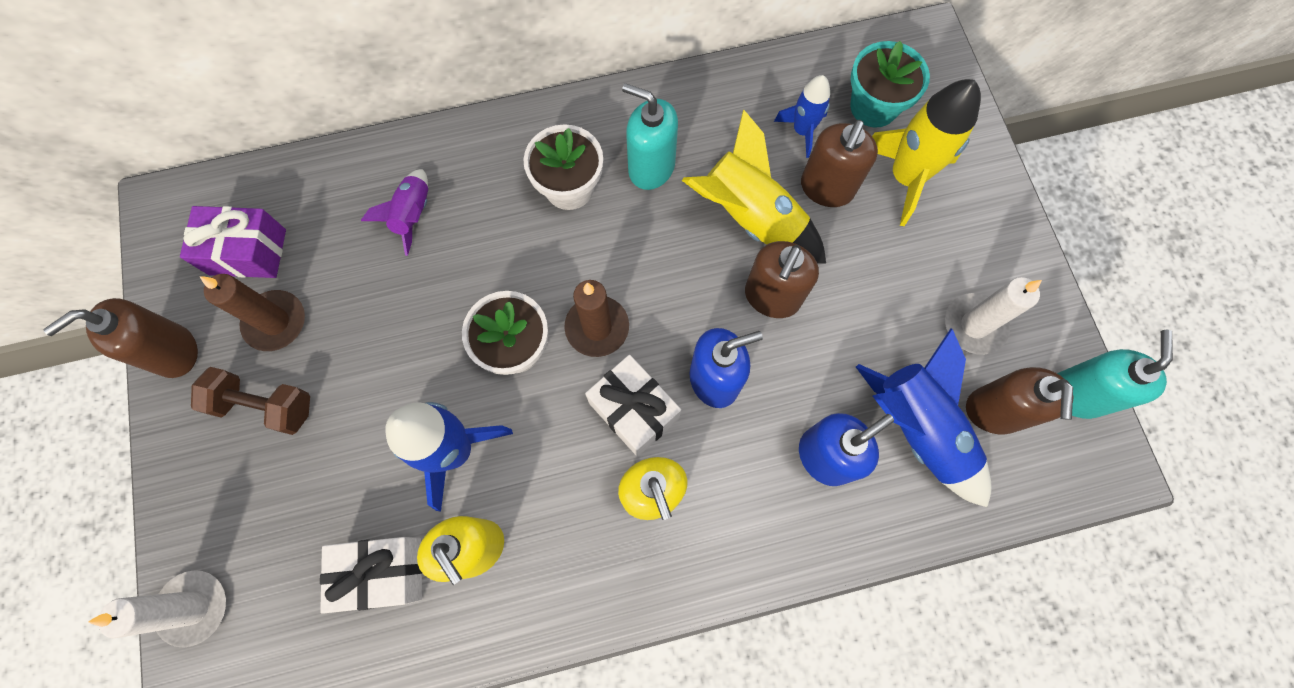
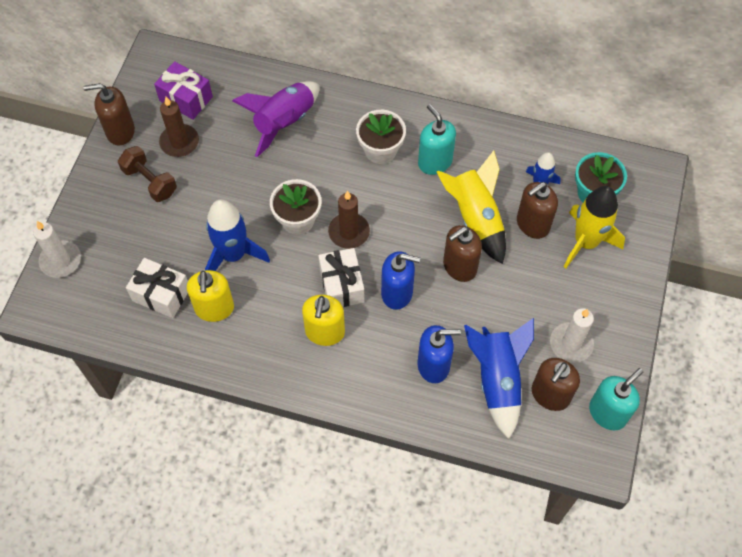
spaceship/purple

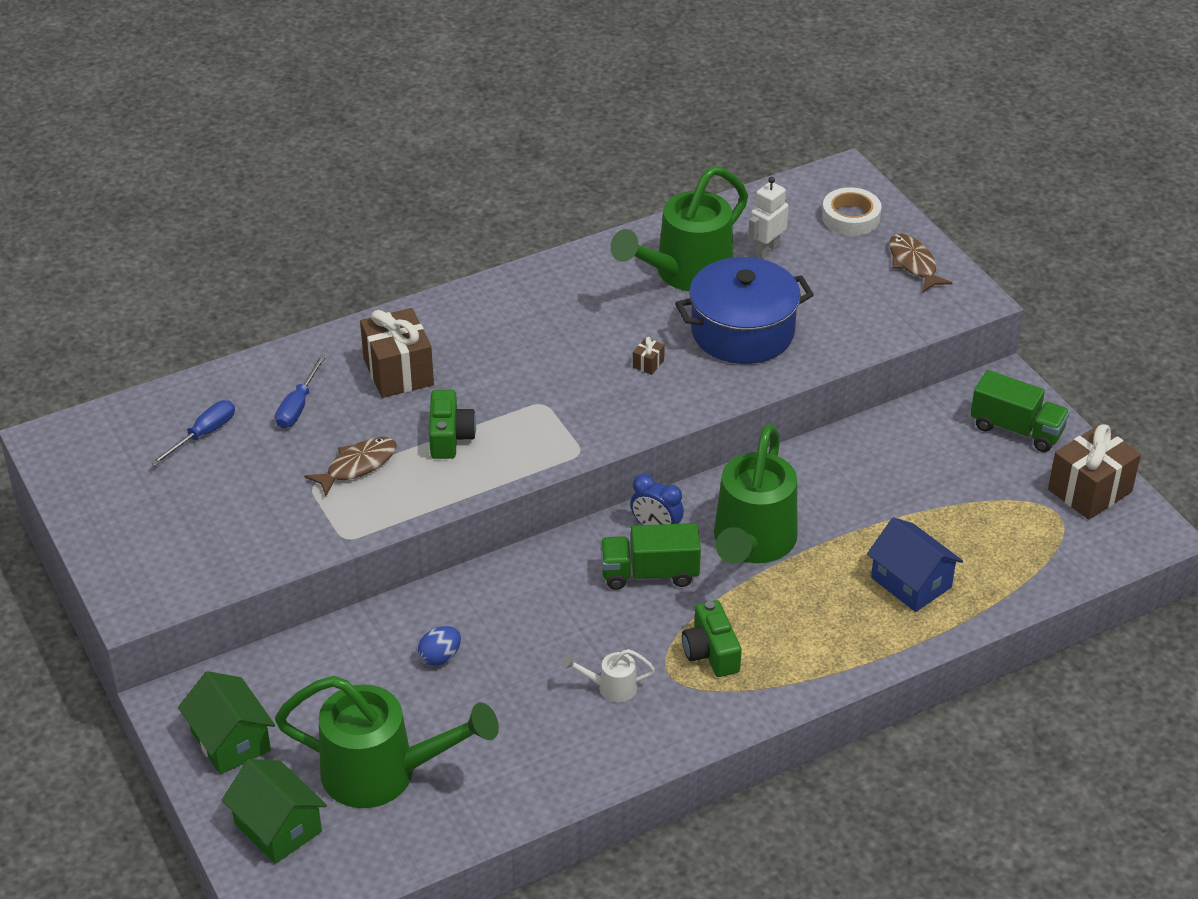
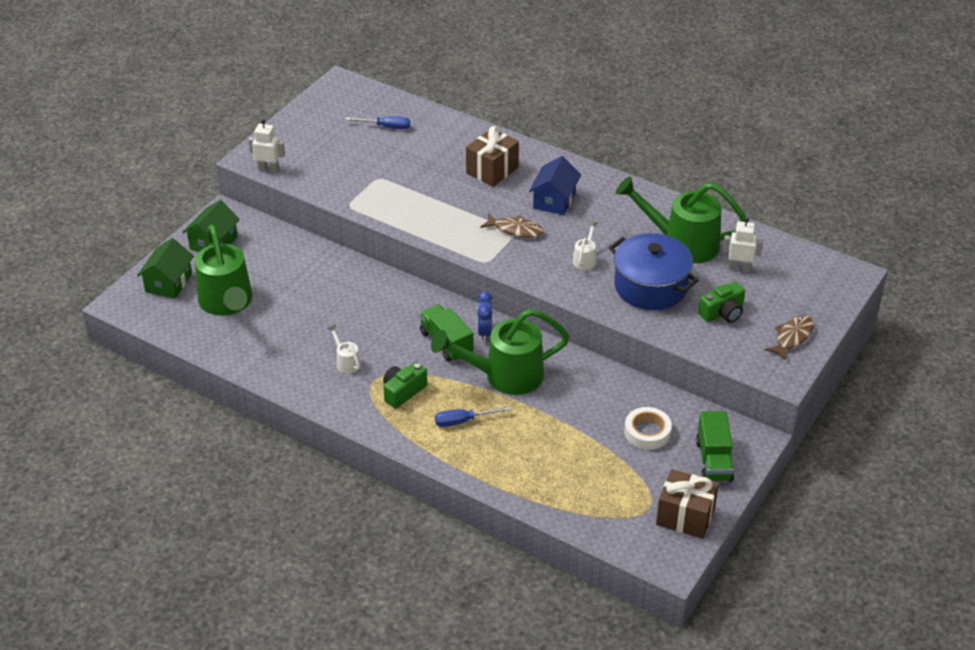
sticky tape/pure white; sprinkling can/pure white (2nd from left); screwdriver/royal blue (2nd from left); camera/leaf-green (2nd from left); fish figure/dark brown (1st from left); cottage/royal blue; egg shape/royal blue; toy robot/pure white (1st from left)

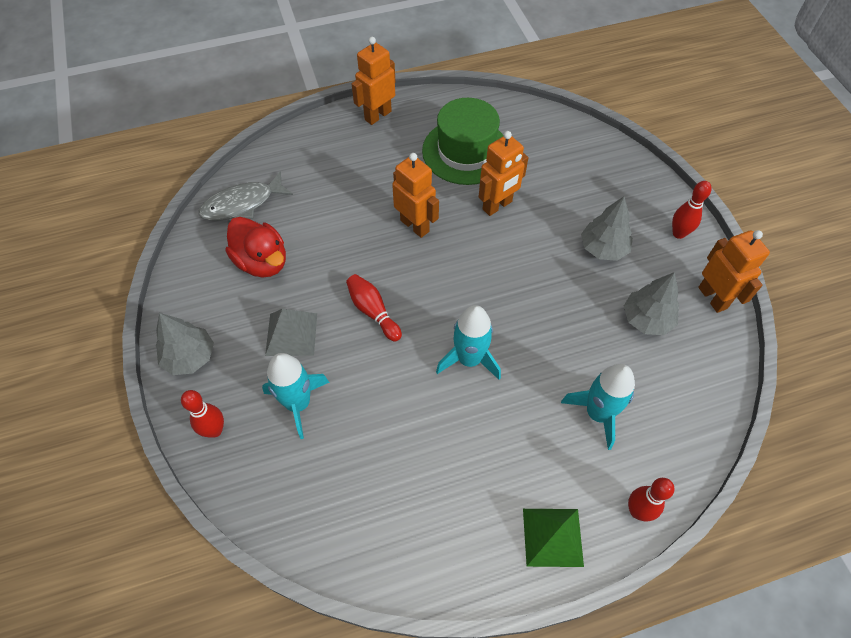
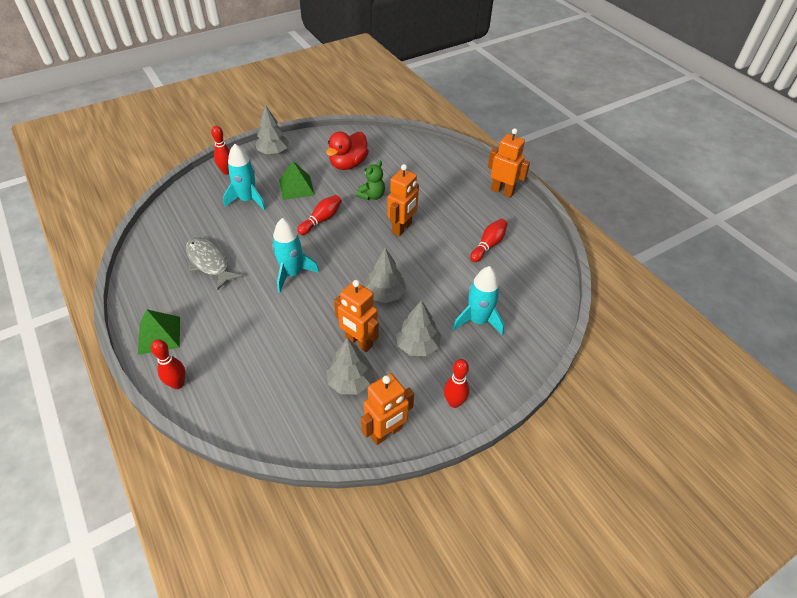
bowling pin/crimson (5th from left); toy robot/bright orange (1st from left); fish figure/ash-grey; solid pyramid/leaf-green (2nd from left); spaceship/turquoise (3rd from left); teddy bear/leaf-green; toy tree/ash-grey (3rd from left)

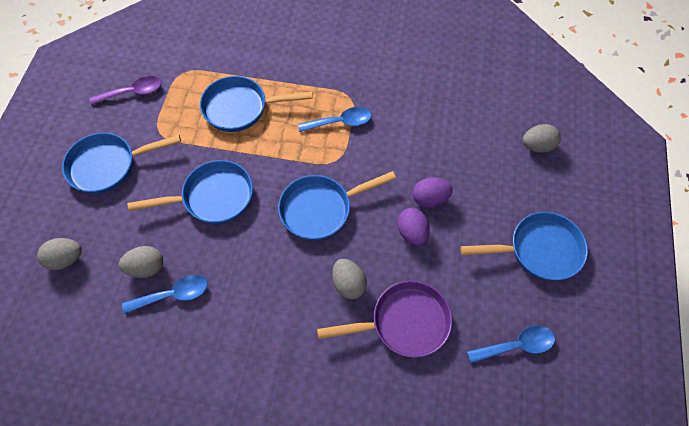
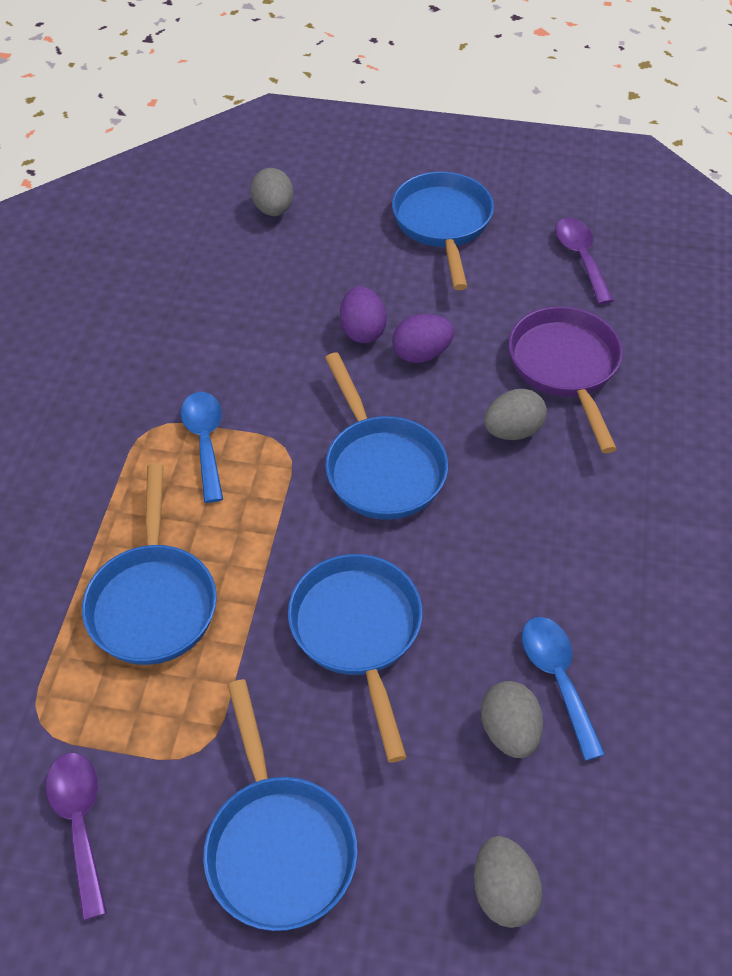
teaspoon/purple (2nd from left)

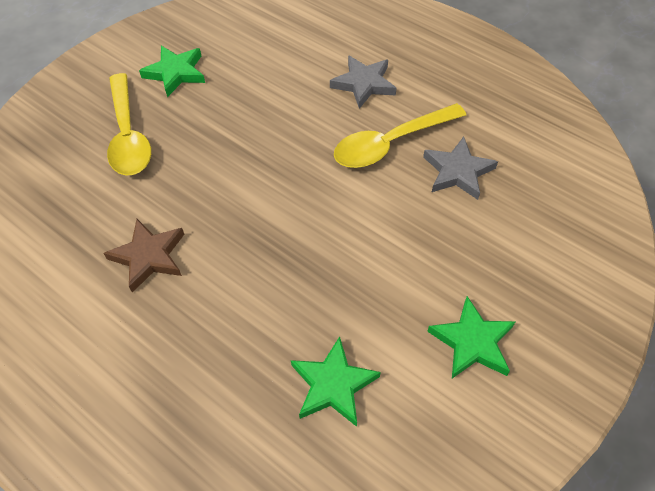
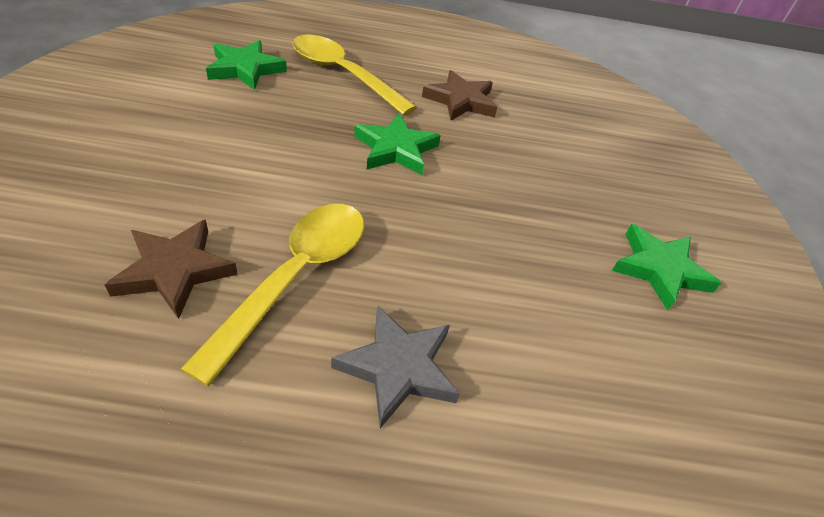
teaspoon/bright yellow (2nd from left); star shape/dark brown (1st from left); star shape/leaf-green (2nd from left)

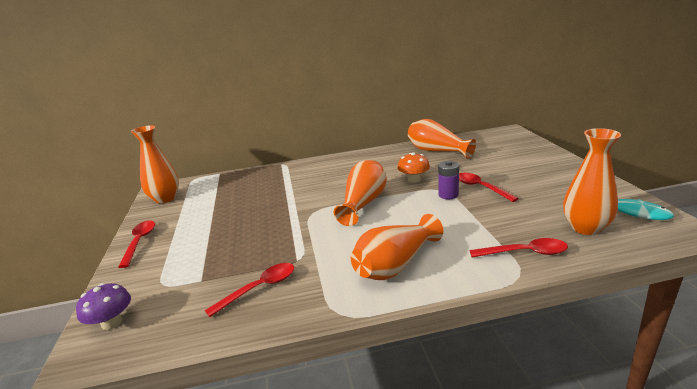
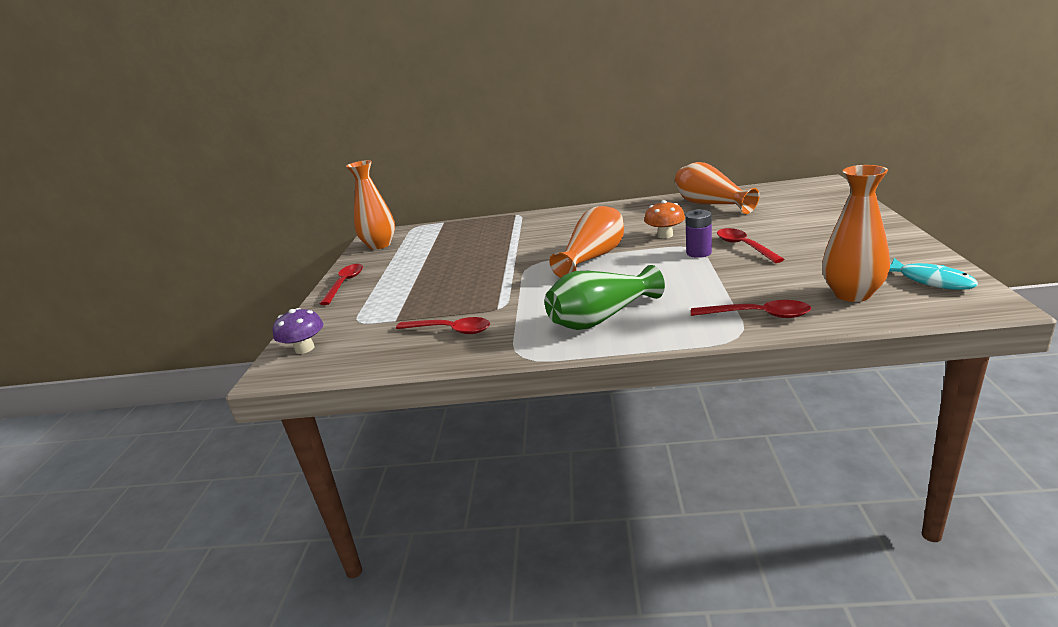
tall vase/leaf-green; teaspoon/crimson (2nd from left)

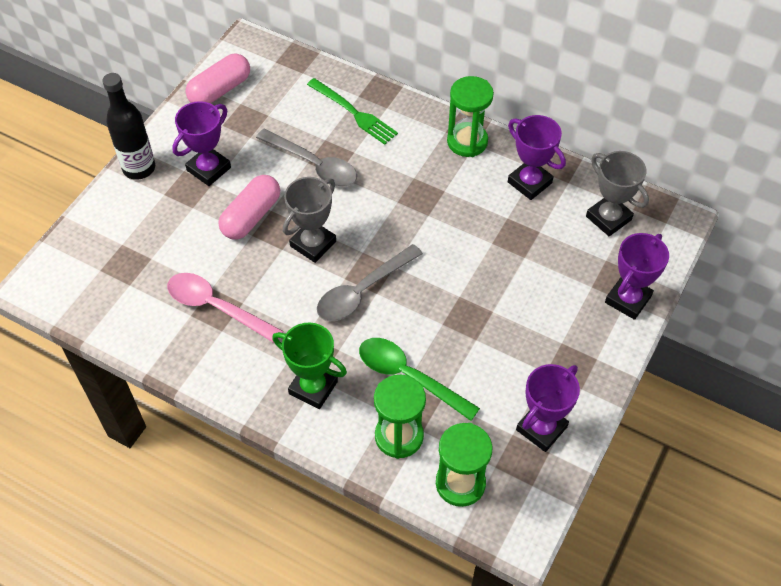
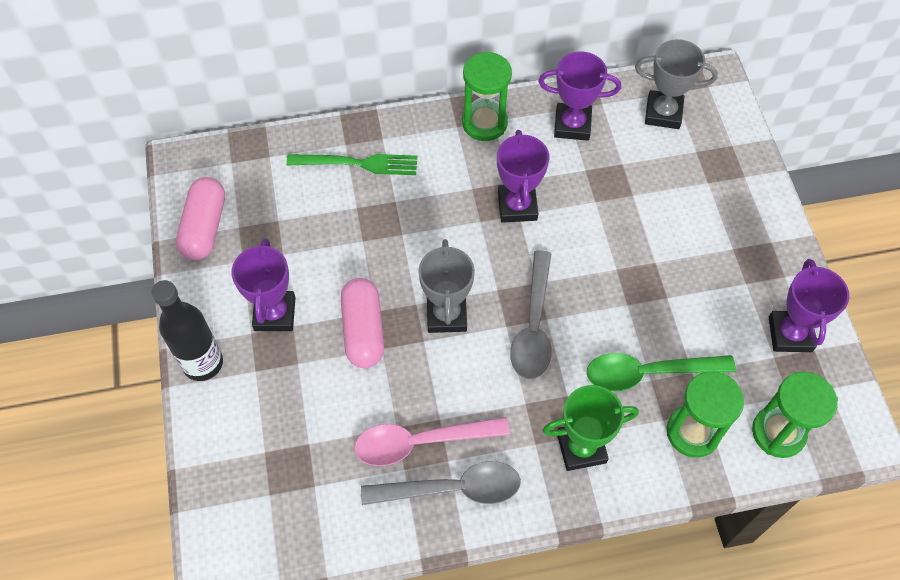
teaspoon/ash-grey (1st from left); prize cup/purple (2nd from left)

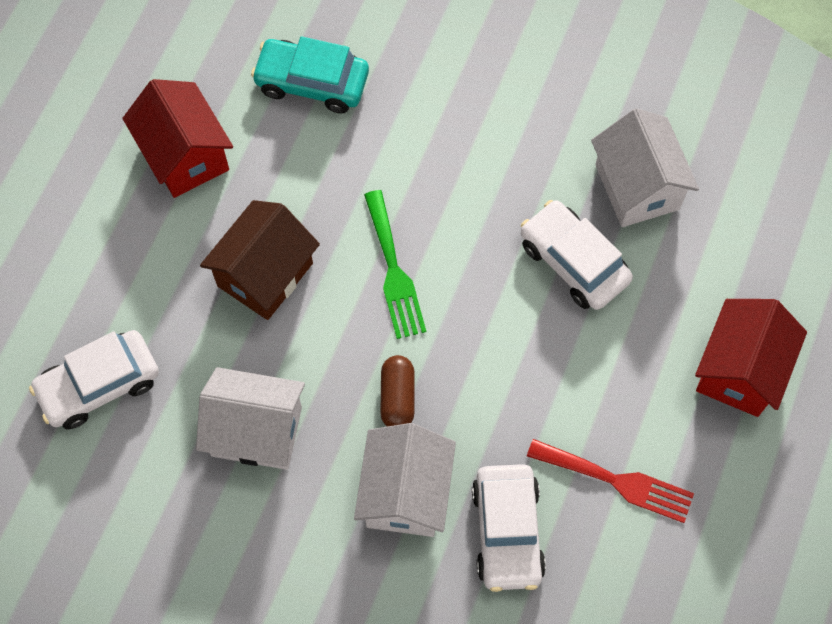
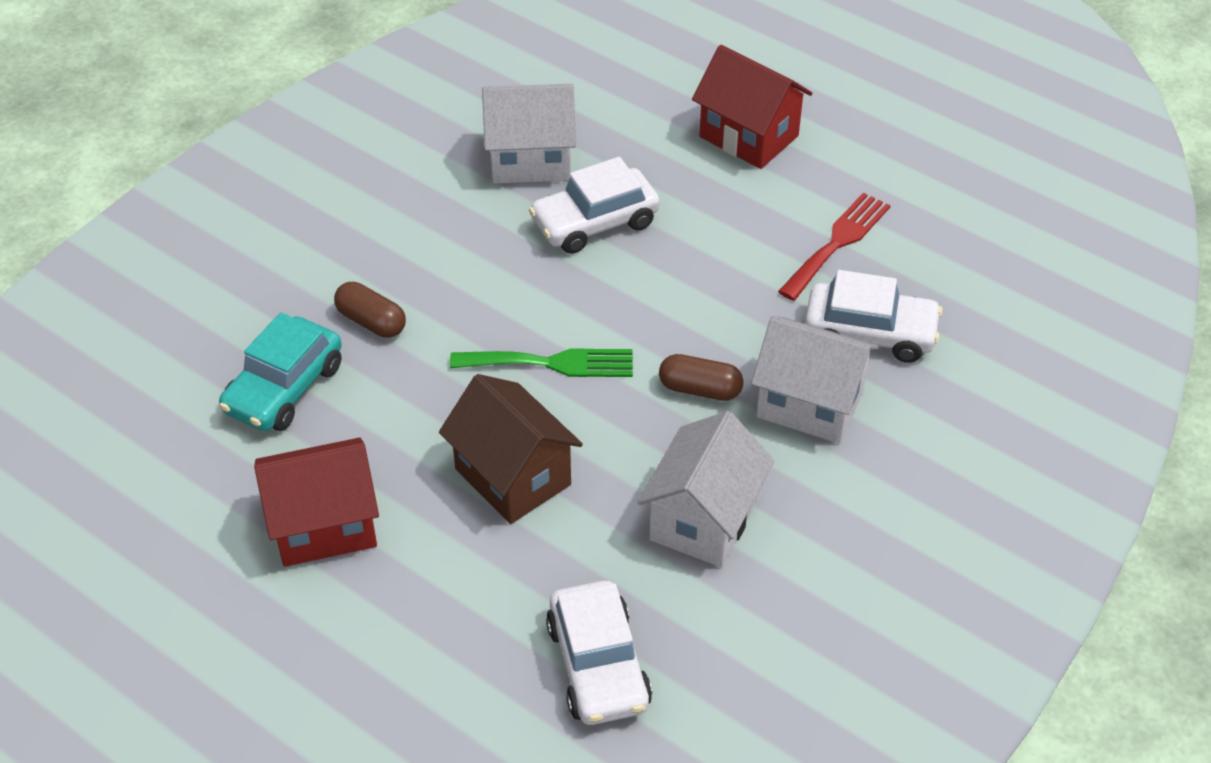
pill shape/dark brown (1st from left)

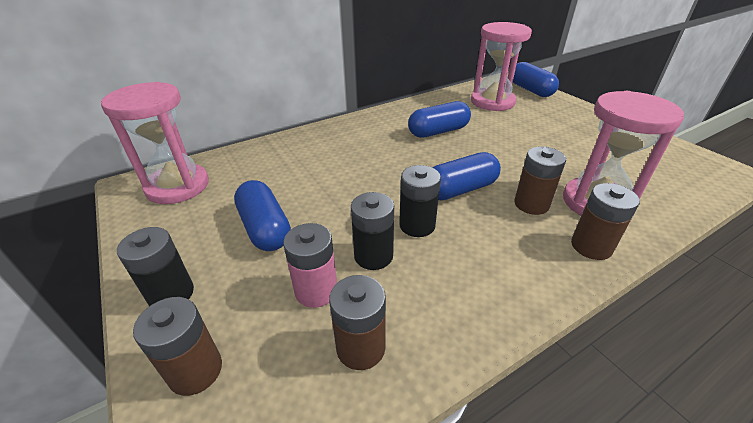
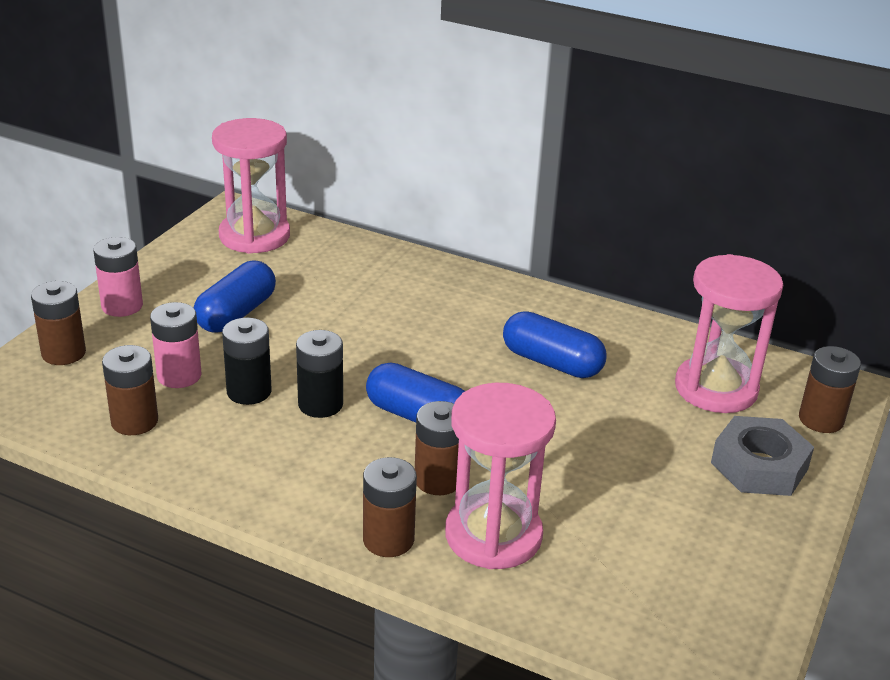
power cell/dark brown (5th from left); power cell/pink (1st from left); hex nut/ash-grey

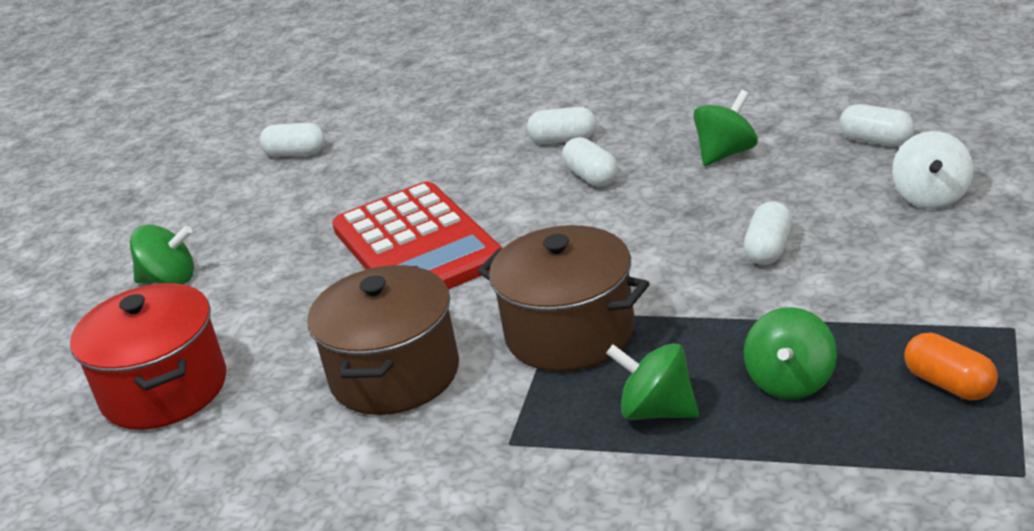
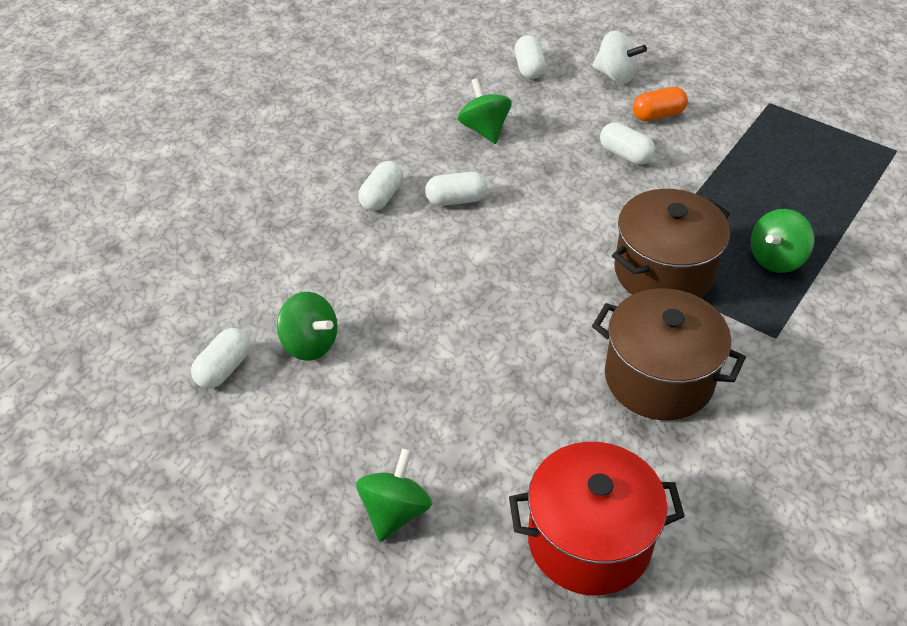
pill shape/pure white (4th from left); pocket calculator/crimson; toy top/leaf-green (1st from left); pill shape/bright orange

